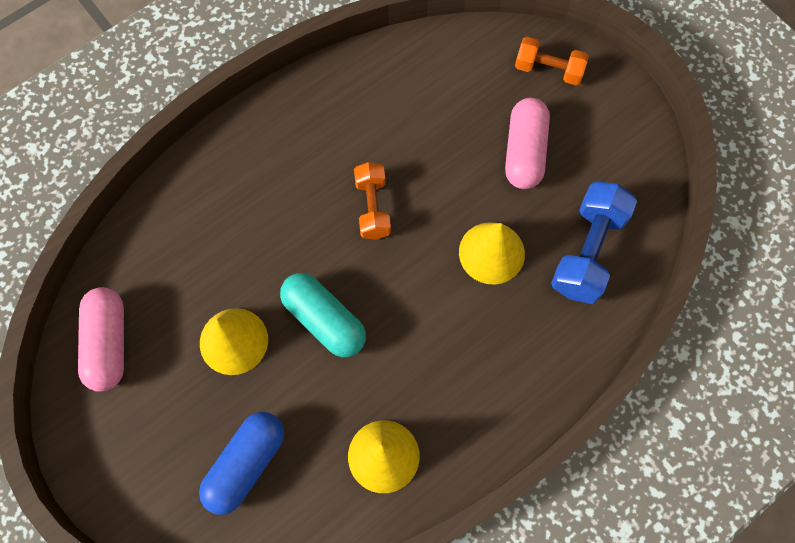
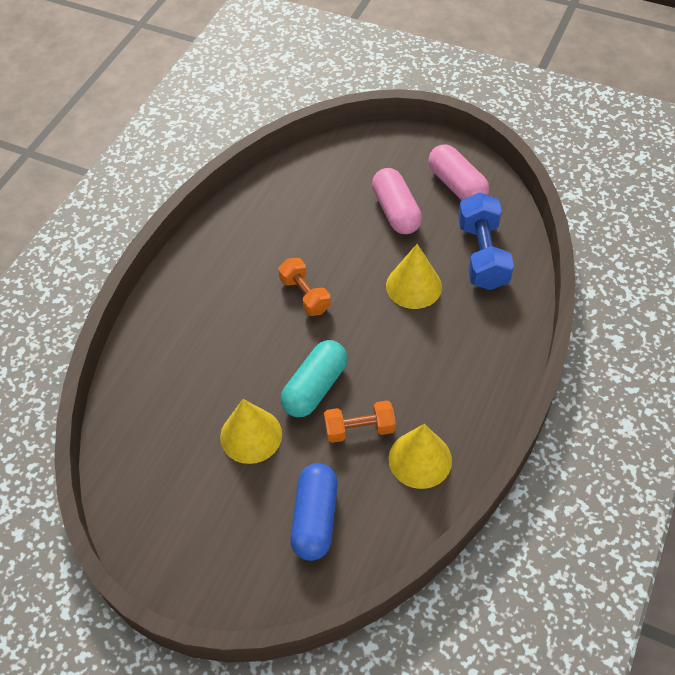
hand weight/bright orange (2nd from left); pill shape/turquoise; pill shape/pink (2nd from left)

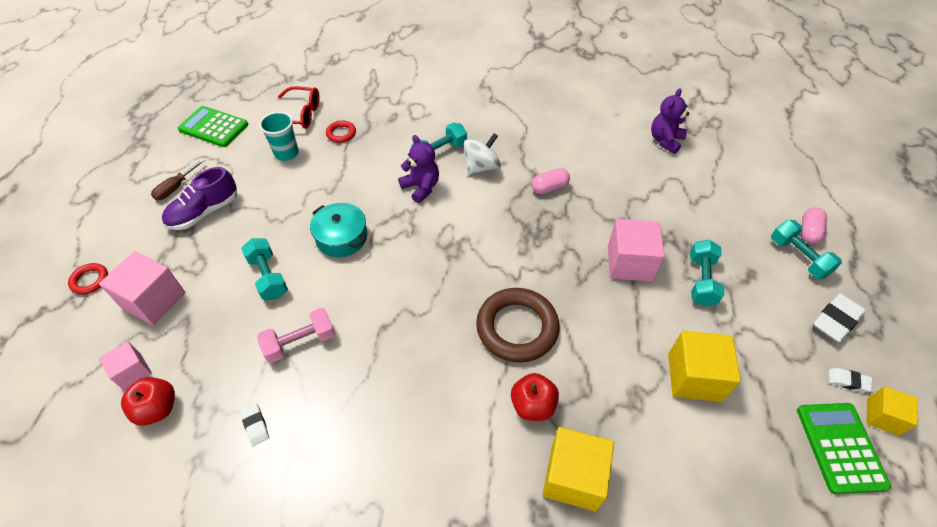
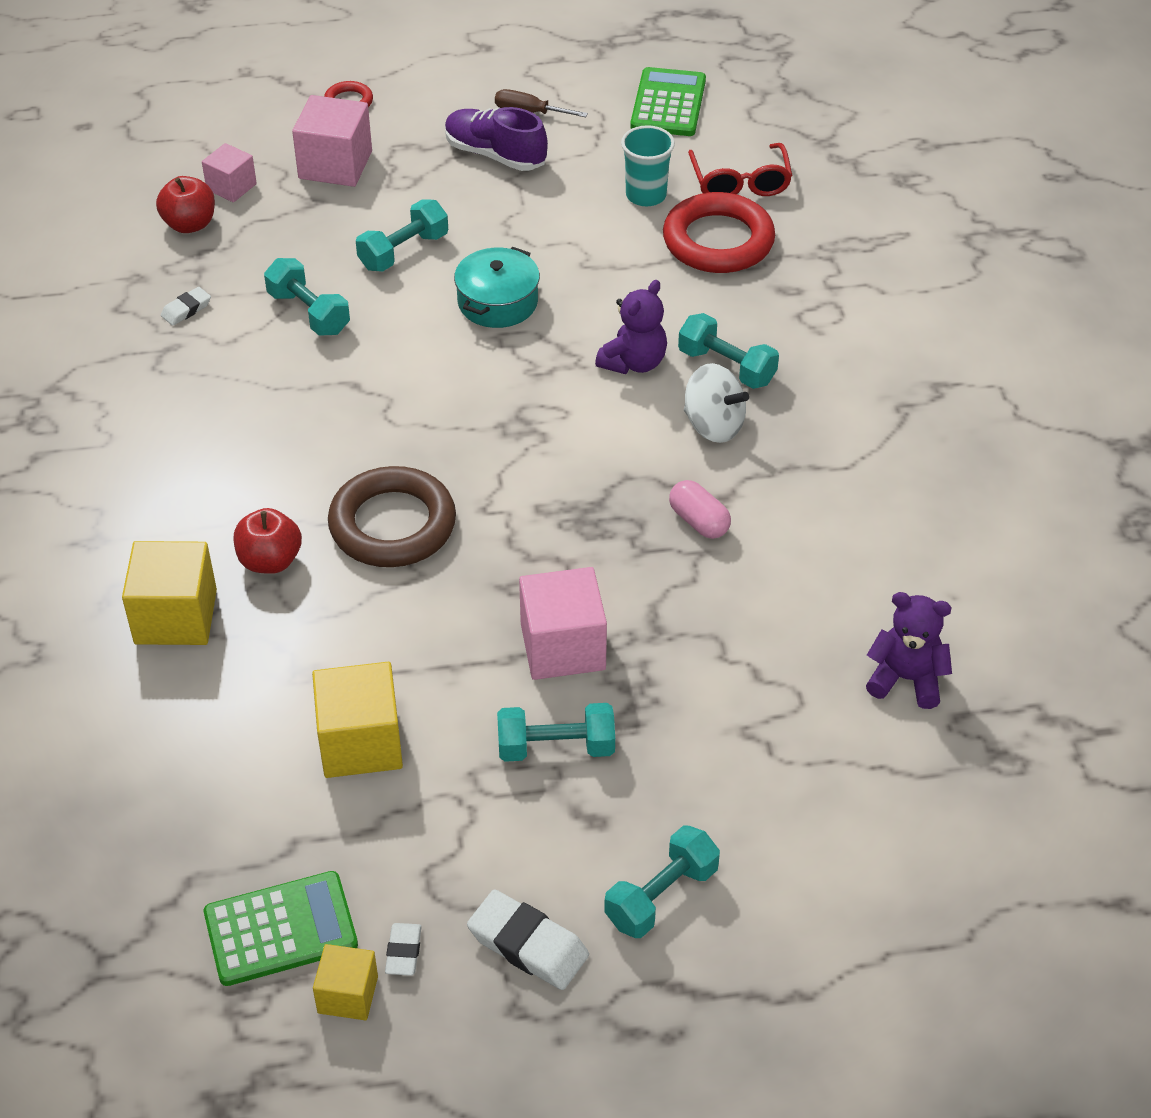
hoop/crimson (2nd from left); pill shape/pink (2nd from left in the first image); hand weight/turquoise (1st from left)

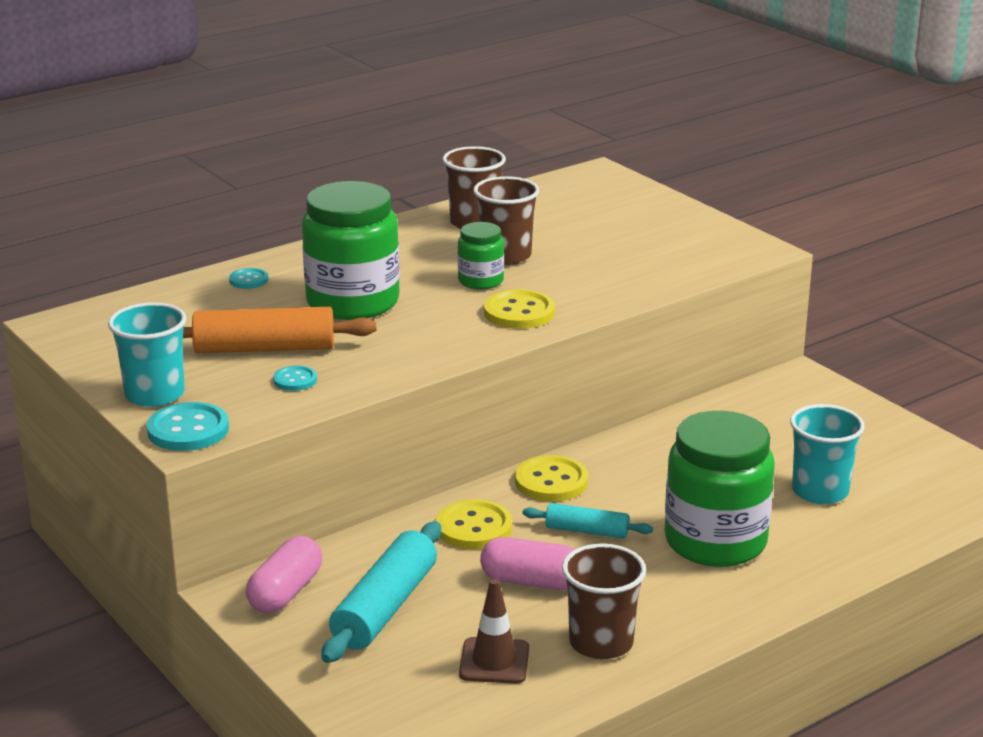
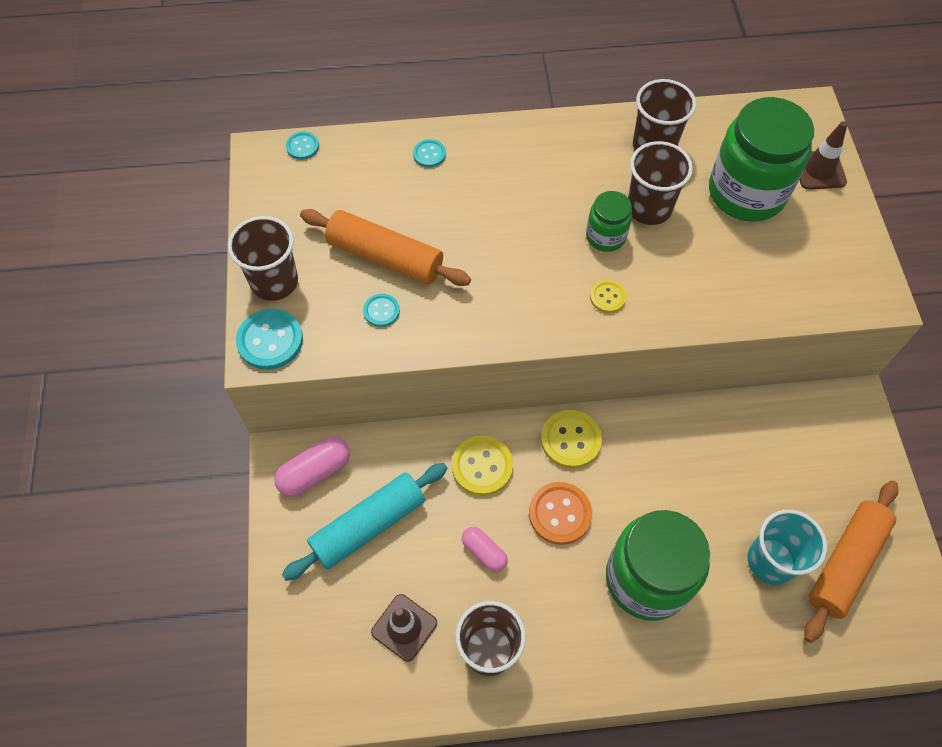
jam jar/leaf-green (3rd from left); button/bright yellow (3rd from left); tumbler/dark brown (1st from left); button/bright orange; pill shape/pink (2nd from left); road cone/dark brown (2nd from left); button/turquoise (2nd from left); dough roller/bright orange (2nd from left)

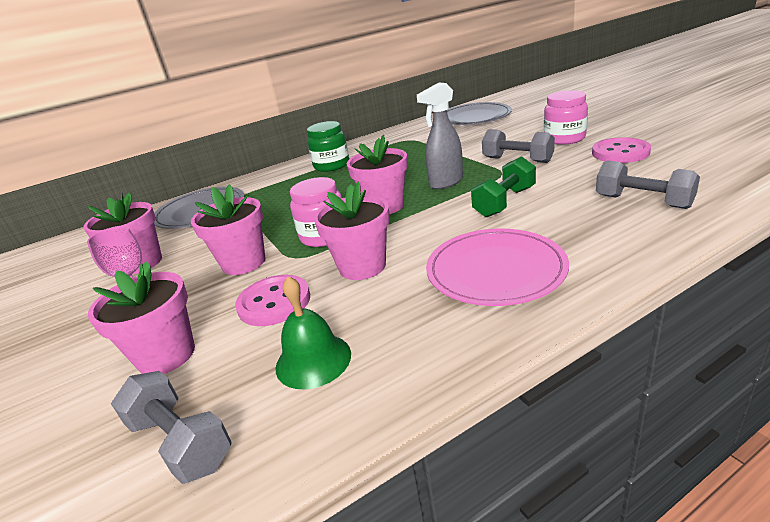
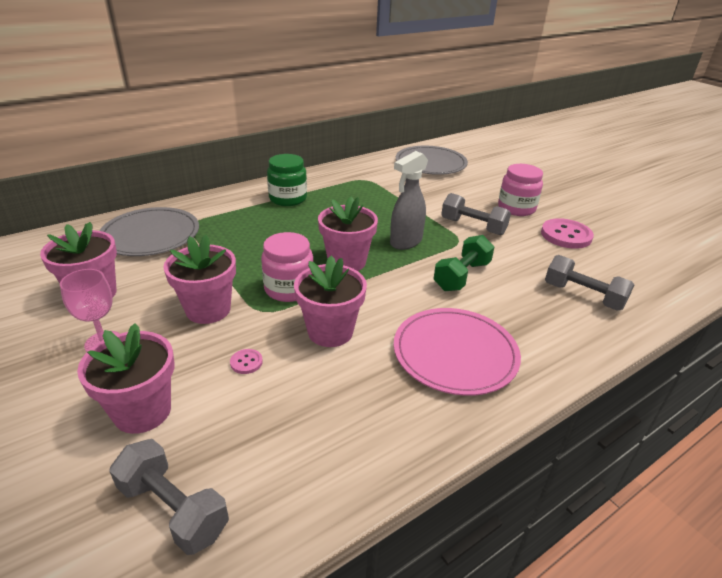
button/pink (1st from left); hand bell/leaf-green

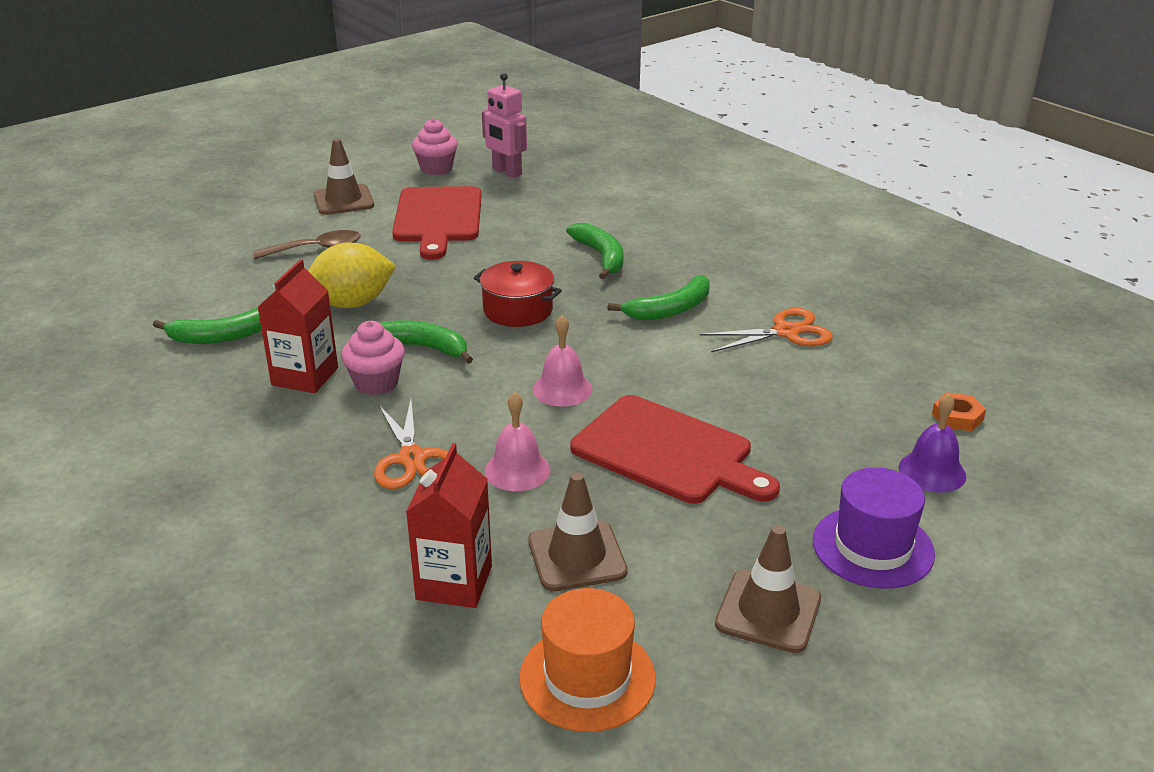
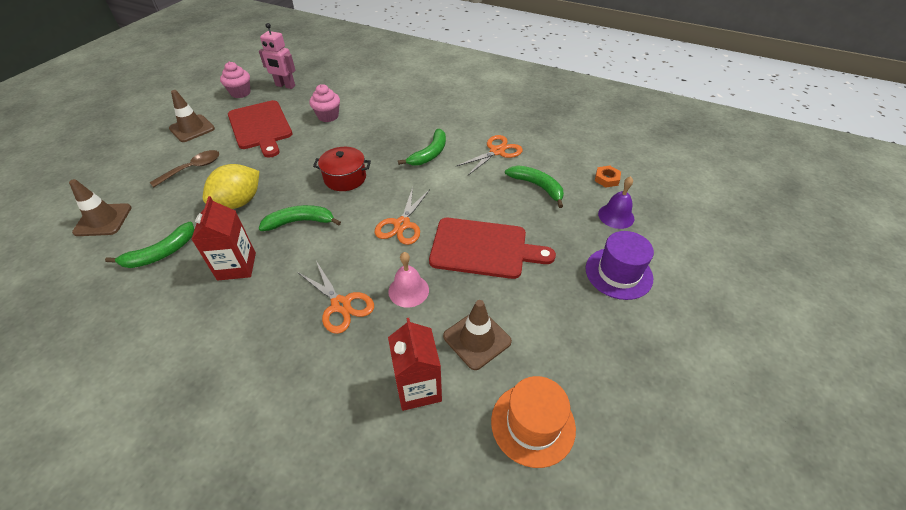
toy banana/leaf-green (4th from left); pair of scissors/bright orange (2nd from left); cupcake/pink (2nd from left); road cone/dark brown (1st from left)

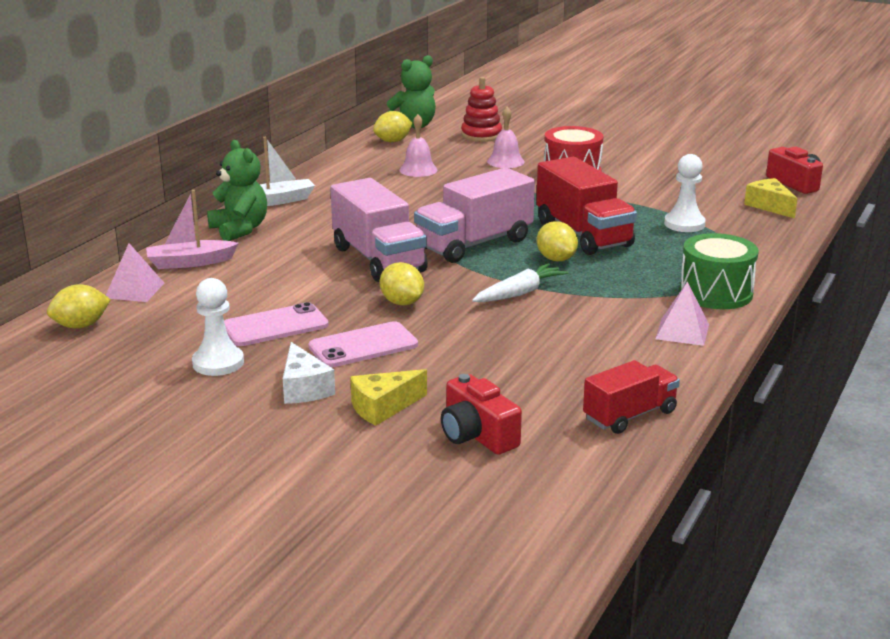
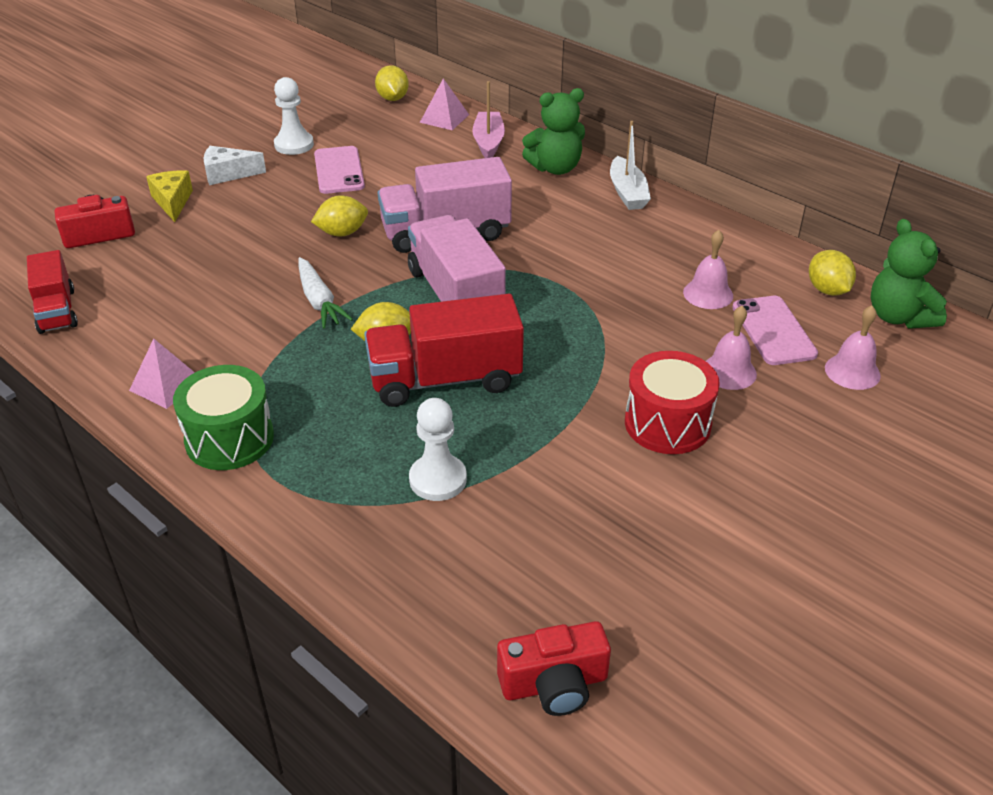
hand bell/pink (3rd from left); cheese wedge/bright yellow (2nd from left in the first image); smartphone/pink (2nd from left)

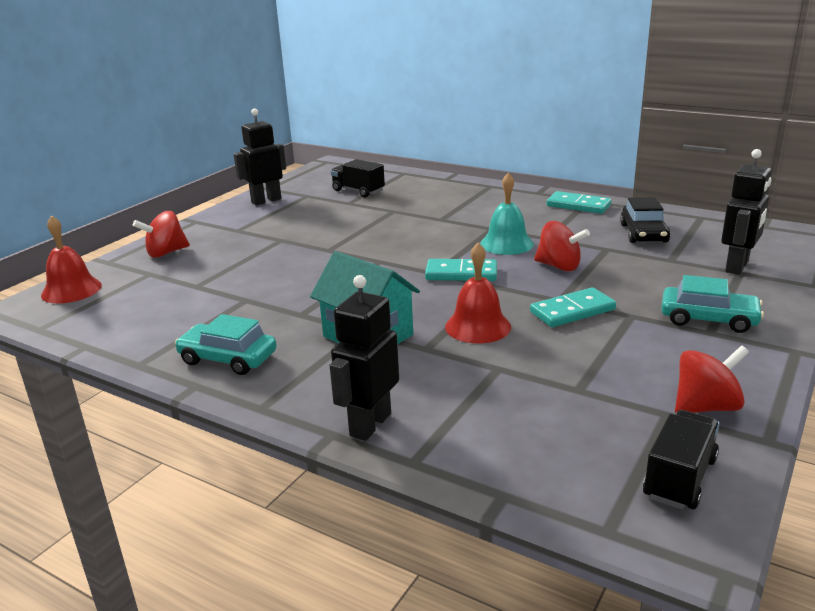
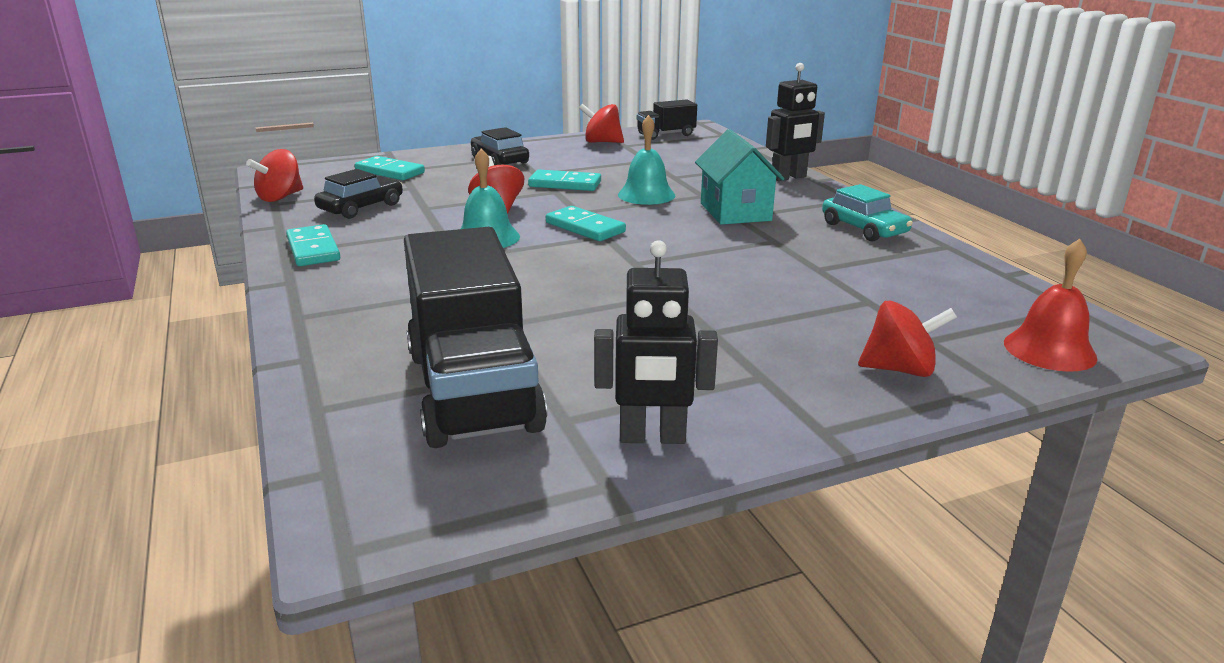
domino tile/turquoise (2nd from left); toy truck/jet-black (1st from left); hand bell/turquoise (2nd from left); automobile/jet-black (2nd from left); toy top/crimson (1st from left)

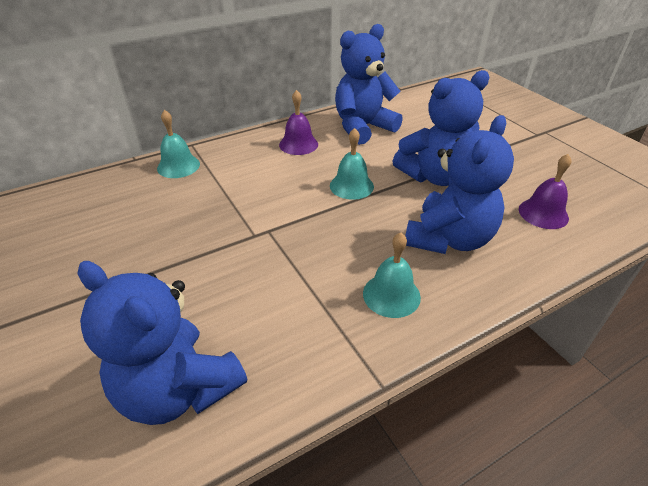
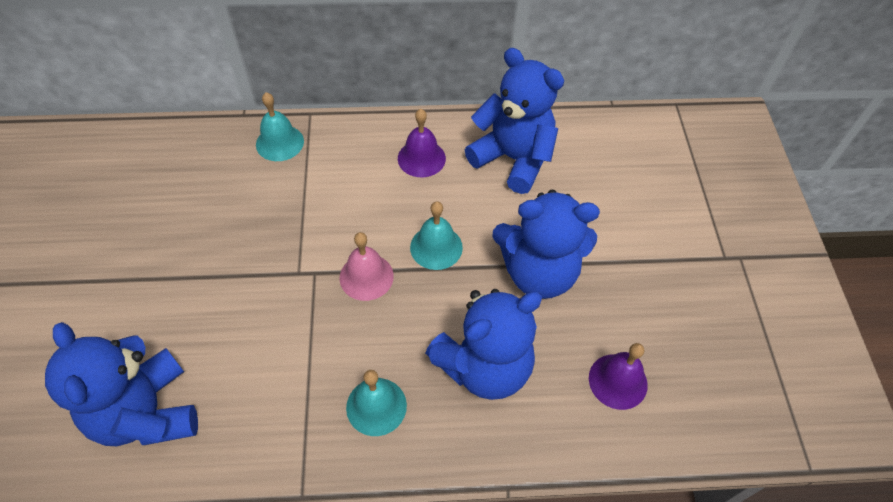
teddy bear/royal blue (3rd from left); hand bell/pink

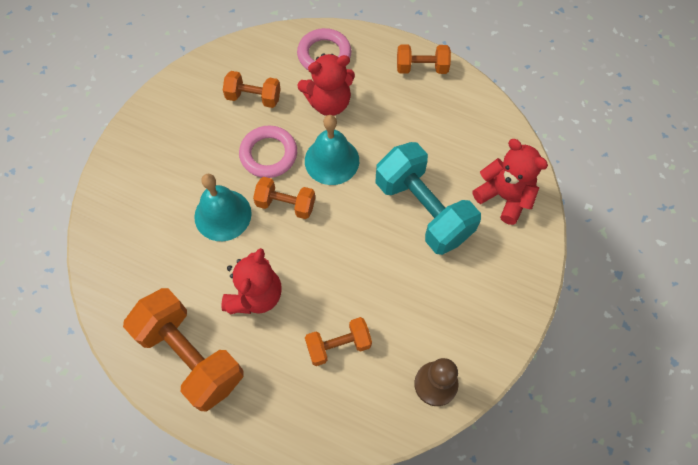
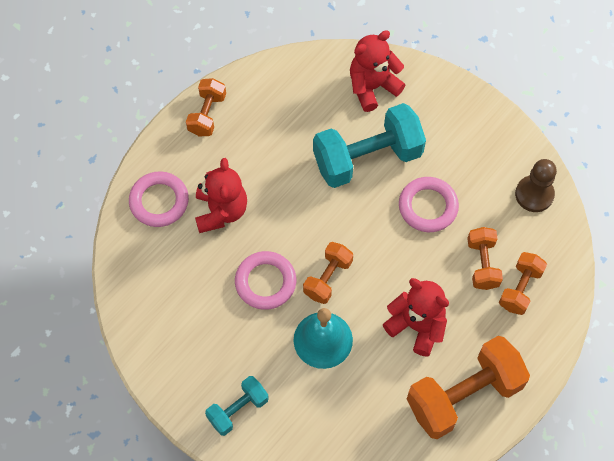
hand weight/bright orange (5th from left); hand bell/turquoise (2nd from left in the first image); hoop/pink (3rd from left); hand weight/turquoise (1st from left)

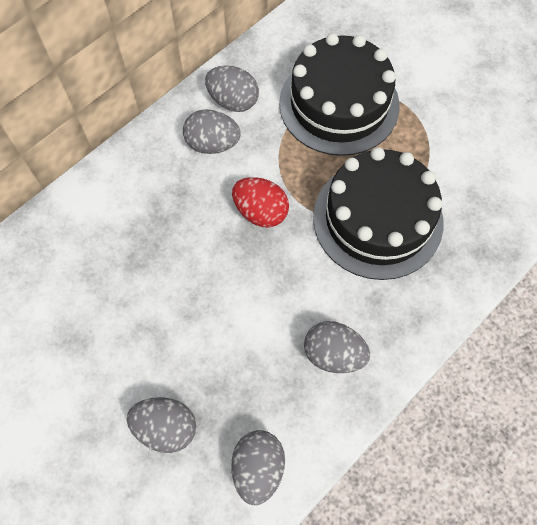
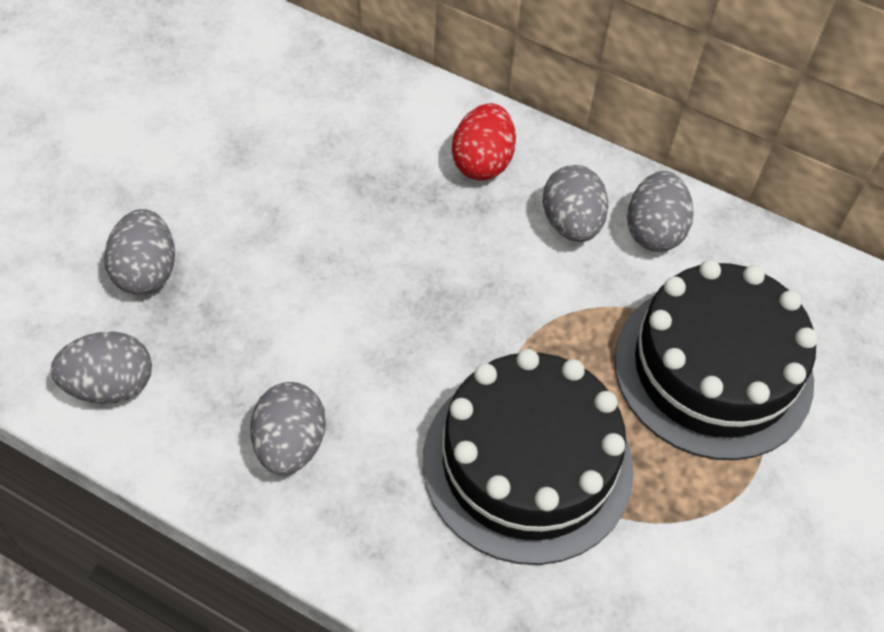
egg shape/crimson

